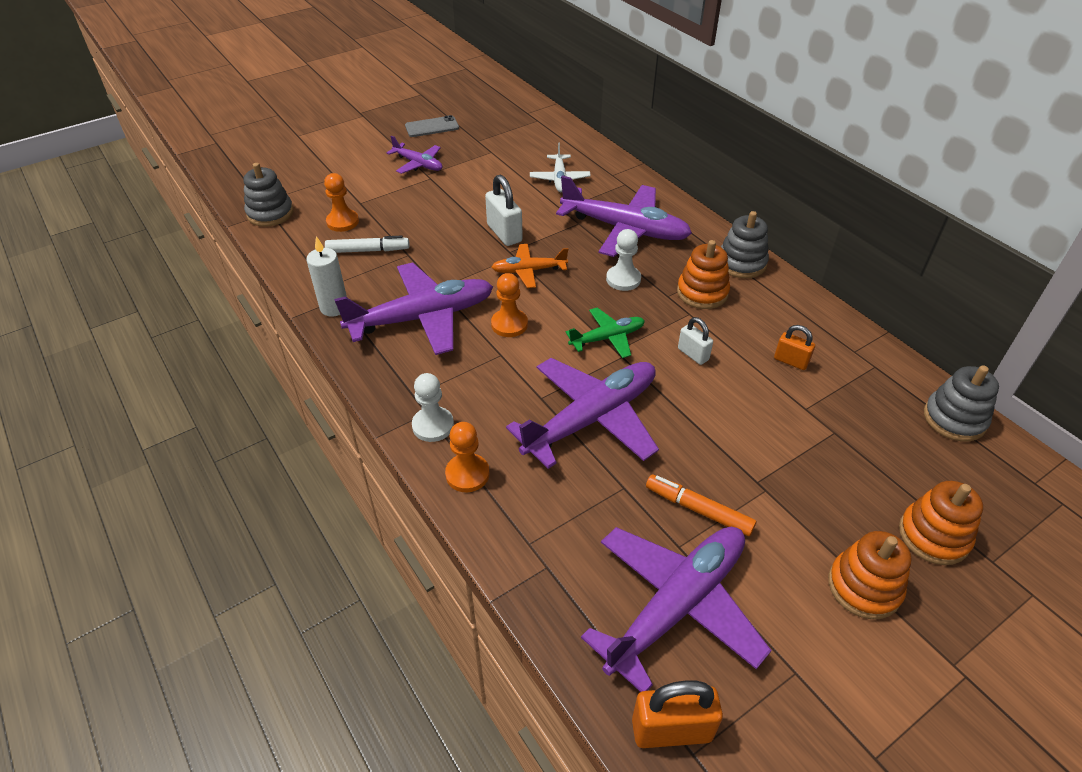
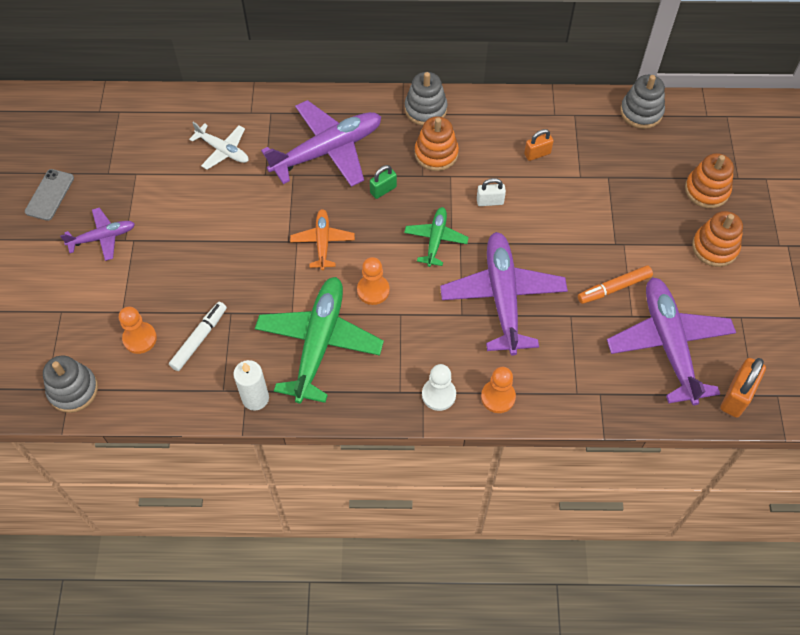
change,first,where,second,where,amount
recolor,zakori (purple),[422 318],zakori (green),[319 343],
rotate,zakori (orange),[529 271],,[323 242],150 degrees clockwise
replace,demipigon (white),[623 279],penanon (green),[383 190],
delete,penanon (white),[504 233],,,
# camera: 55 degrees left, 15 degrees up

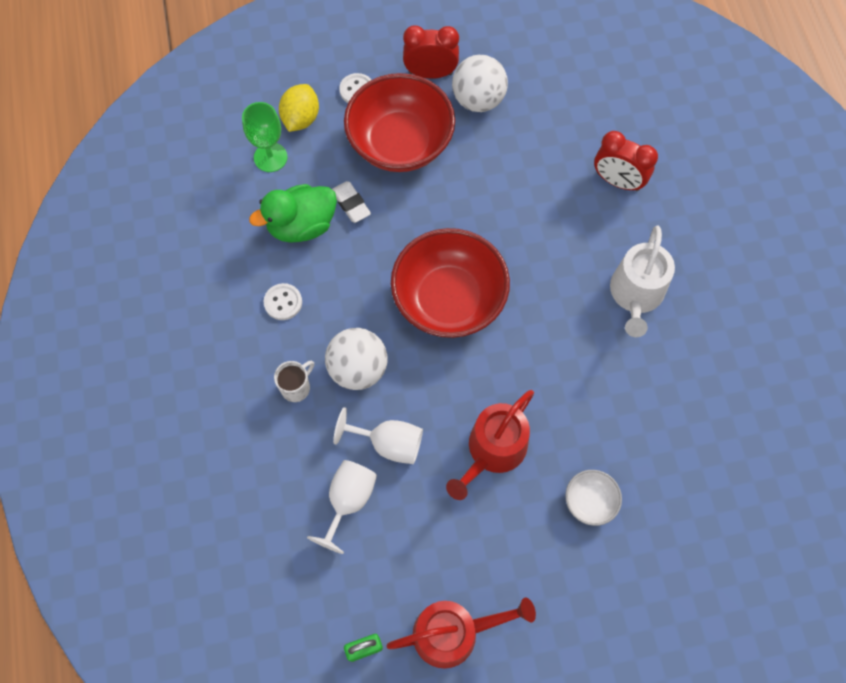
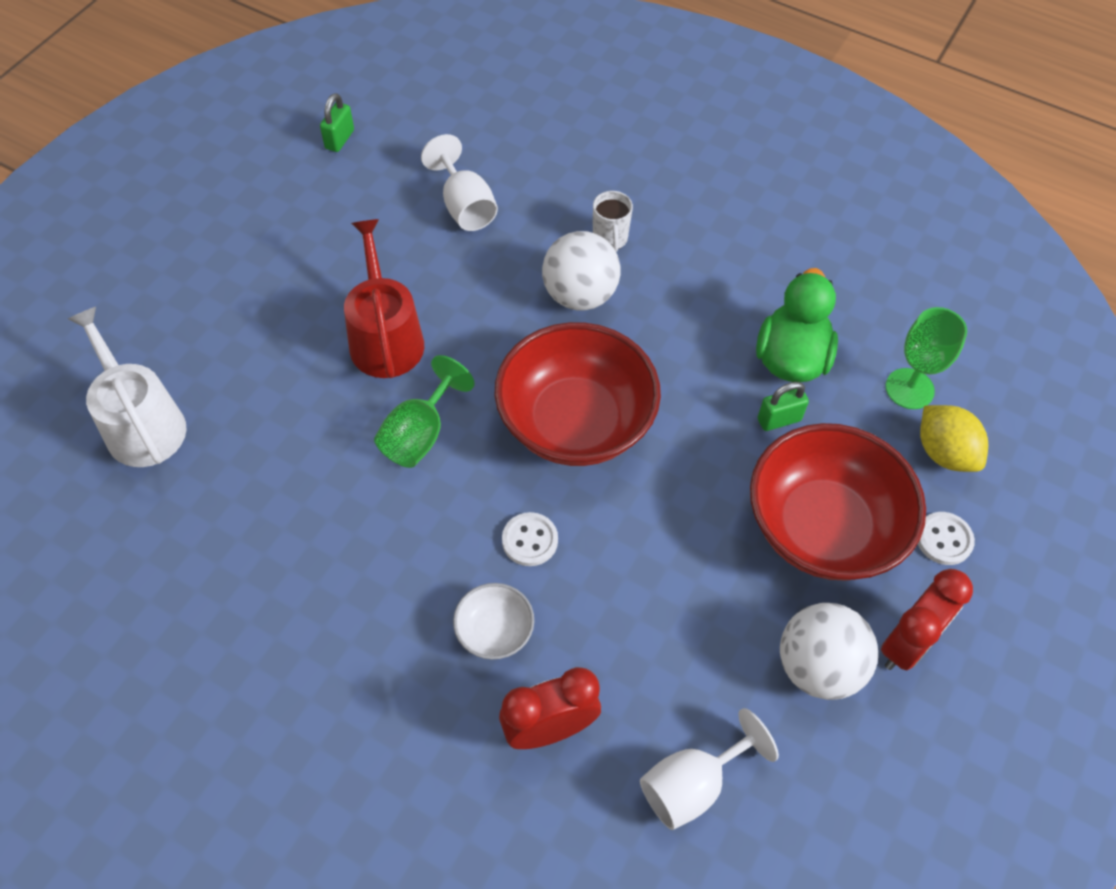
change,first,where,second,where,amount
move,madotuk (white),[636 294],,[141 424],
insert,,,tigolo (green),[420 434],
move,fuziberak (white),[590 501],,[494 631],
move,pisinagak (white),[283 302],,[530 540],
move,tigolo (white),[388 443],,[692 784],
replace,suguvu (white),[351 204],penanon (green),[779 419],
delete,madotuk (red),[453 632],,,
# camera: 130 degrees right, 10 degrees down

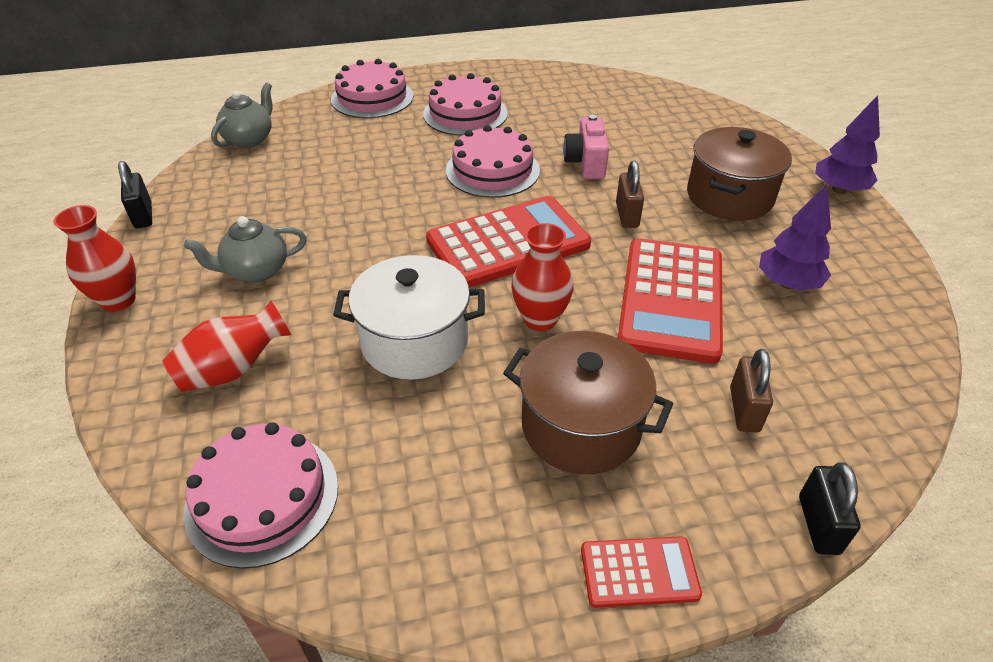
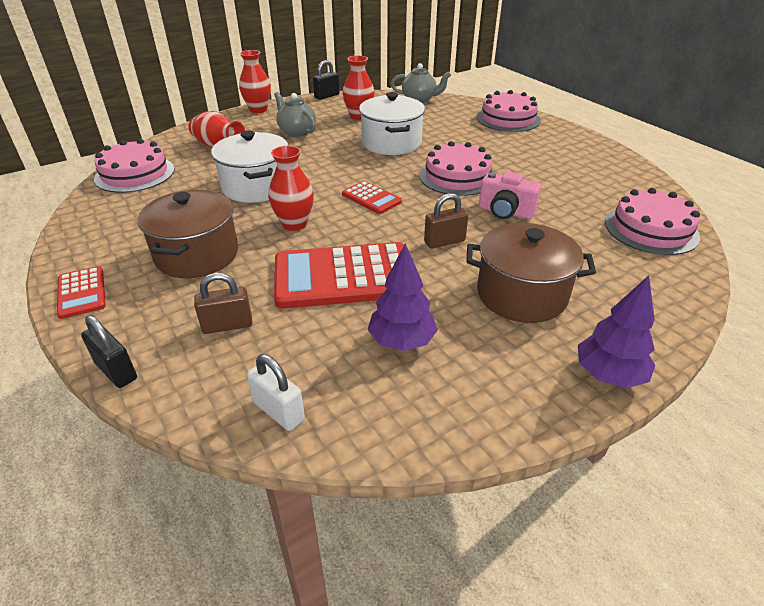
change,first,where,second,where,amount
rotate,penanon (black),[818 524],,[116 371],60 degrees clockwise
insert,,,penanon (white),[279 411],
resize,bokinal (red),[508 243],,[371 198],x0.50
insert,,,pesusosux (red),[359 116],
insert,,,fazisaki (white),[391 143],
rotate,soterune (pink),[586 163],,[505 212],135 degrees counterclockwise
move,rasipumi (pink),[465 113],,[651 229],
# camera: 70 degrees right, 5 degrees down

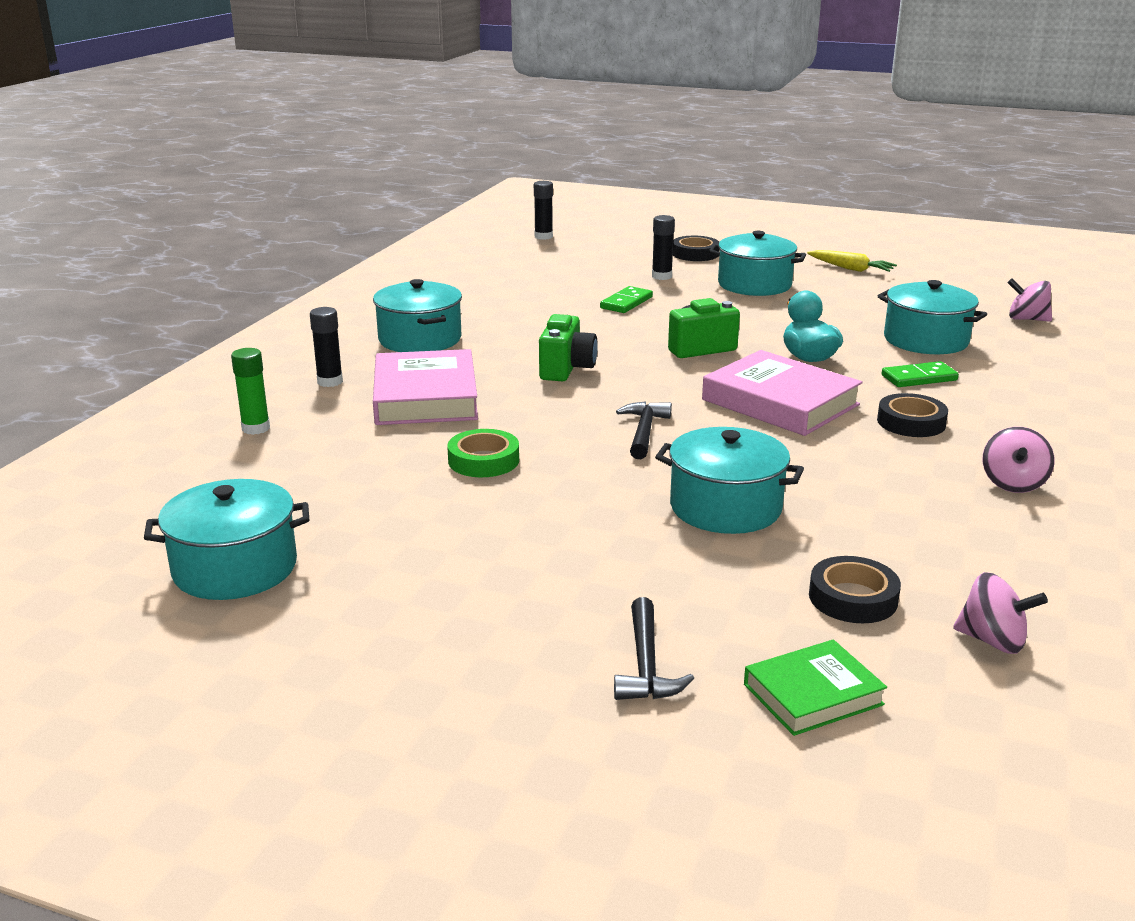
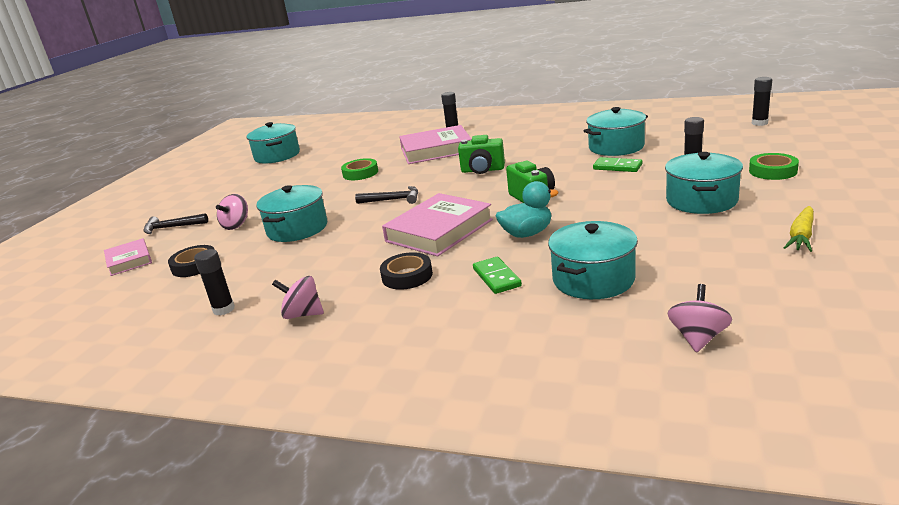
change,first,where,second,where,amount
recolor,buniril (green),[813 694],buniril (pink),[129 260],
insert,,,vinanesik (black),[224 309],
move,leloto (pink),[992 641],,[236 225],
move,fazisaki (turquoise),[420 339],,[616 147],
recolor,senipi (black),[695 254],senipi (green),[772 171],
delete,vinanesik (green),[256 428],,,
# camera: 90 degrees right, 0 degrees up

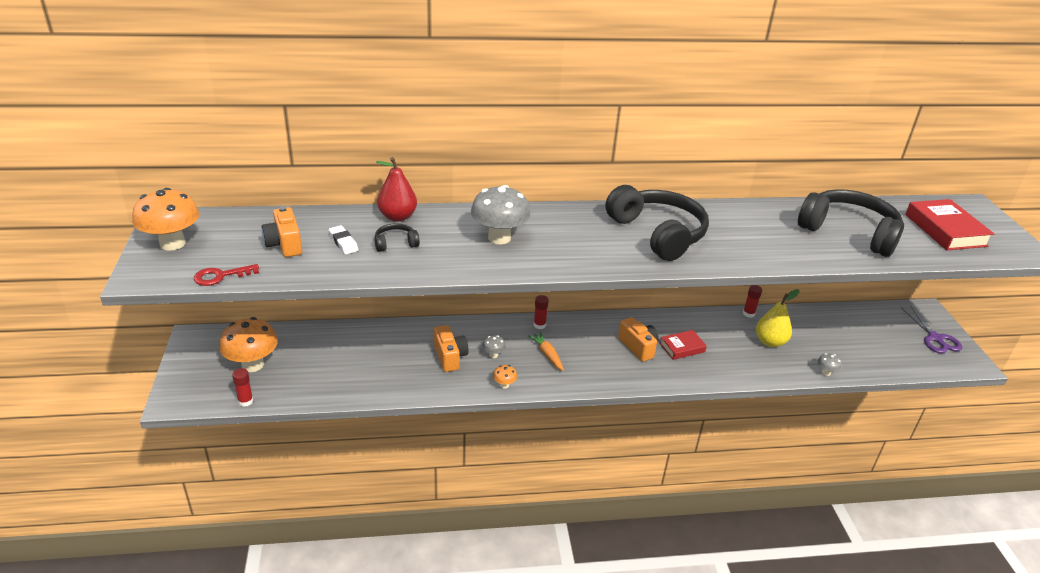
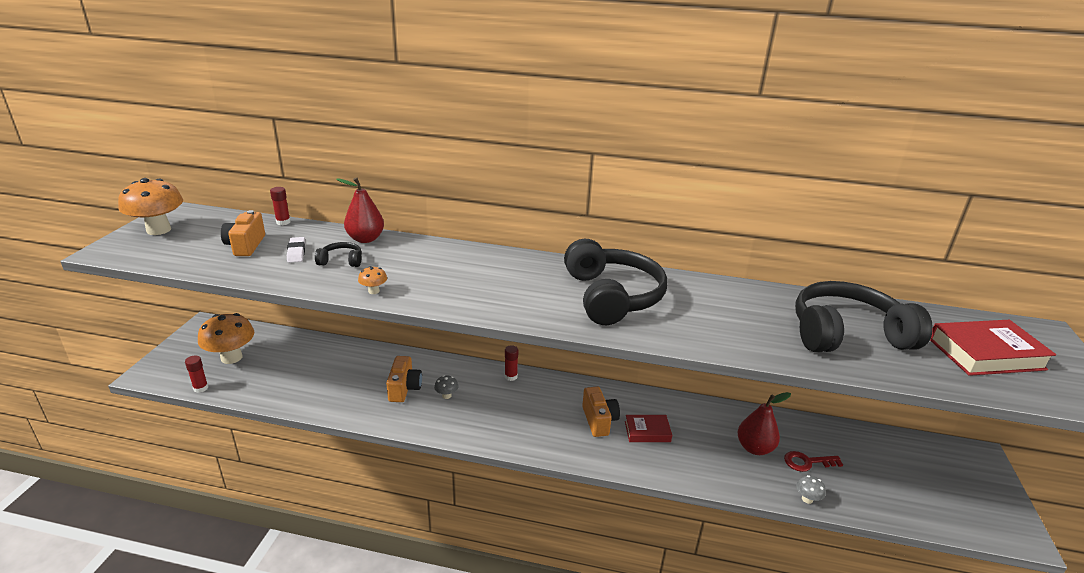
change,first,where,second,where,amount
move,vinanesik (red),[748 314],,[283 222],
move,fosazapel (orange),[504 385],,[374 291],
recolor,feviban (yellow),[770 342],feviban (red),[754 448],
move,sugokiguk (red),[221 276],,[807 462],
rotate,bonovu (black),[849 233],,[847 334],60 degrees counterclockwise
rotate,buniril (red),[945 230],,[986 354],75 degrees clockwise
delete,fosazapel (grey),[499 238],,,
delete,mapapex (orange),[547 355],,,
delete,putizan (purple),[935 338],,,
# camera: 20 degrees right, 5 degrees down

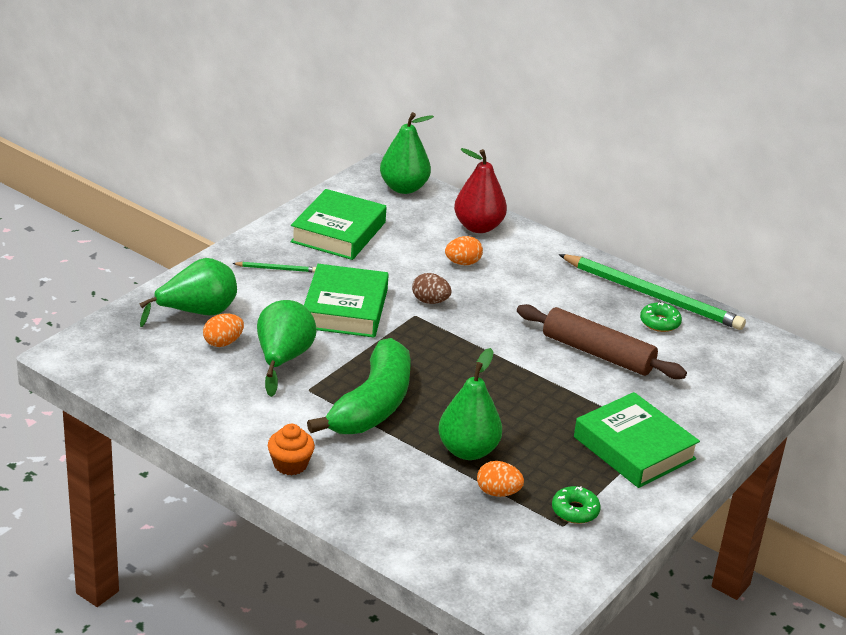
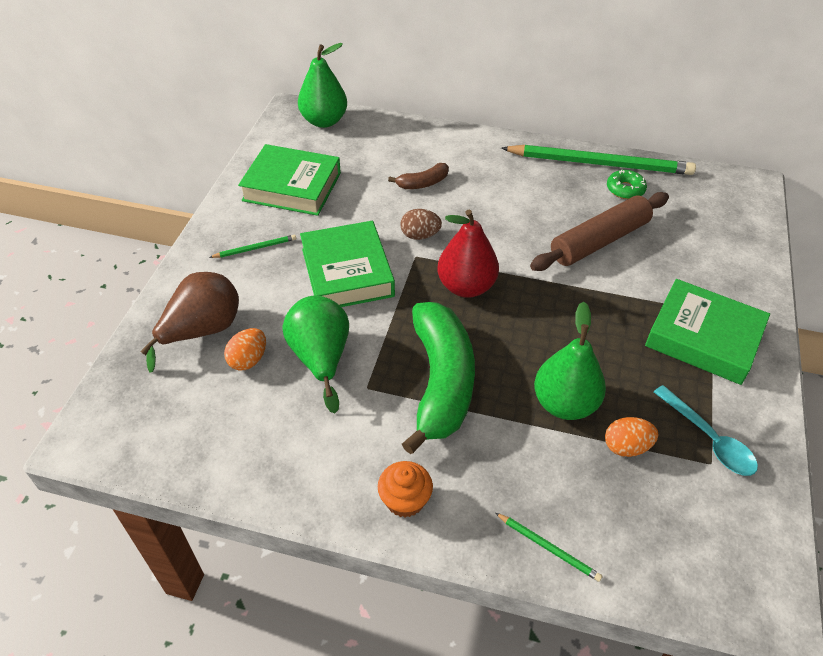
change,first,where,second,where,amount
recolor,feviban (green),[197 313],feviban (brown),[202 331],
rotate,buniril (green),[338 232],,[292 186],75 degrees counterclockwise
replace,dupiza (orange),[463 263],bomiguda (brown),[423 183],
move,feviban (red),[478 227],,[466 286],
insert,,,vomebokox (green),[548 548],
rotate,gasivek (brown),[597 353],,[599 241],45 degrees counterclockwise
replace,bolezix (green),[575 511],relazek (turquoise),[708 439],
# camera: 20 degrees left, 15 degrees up

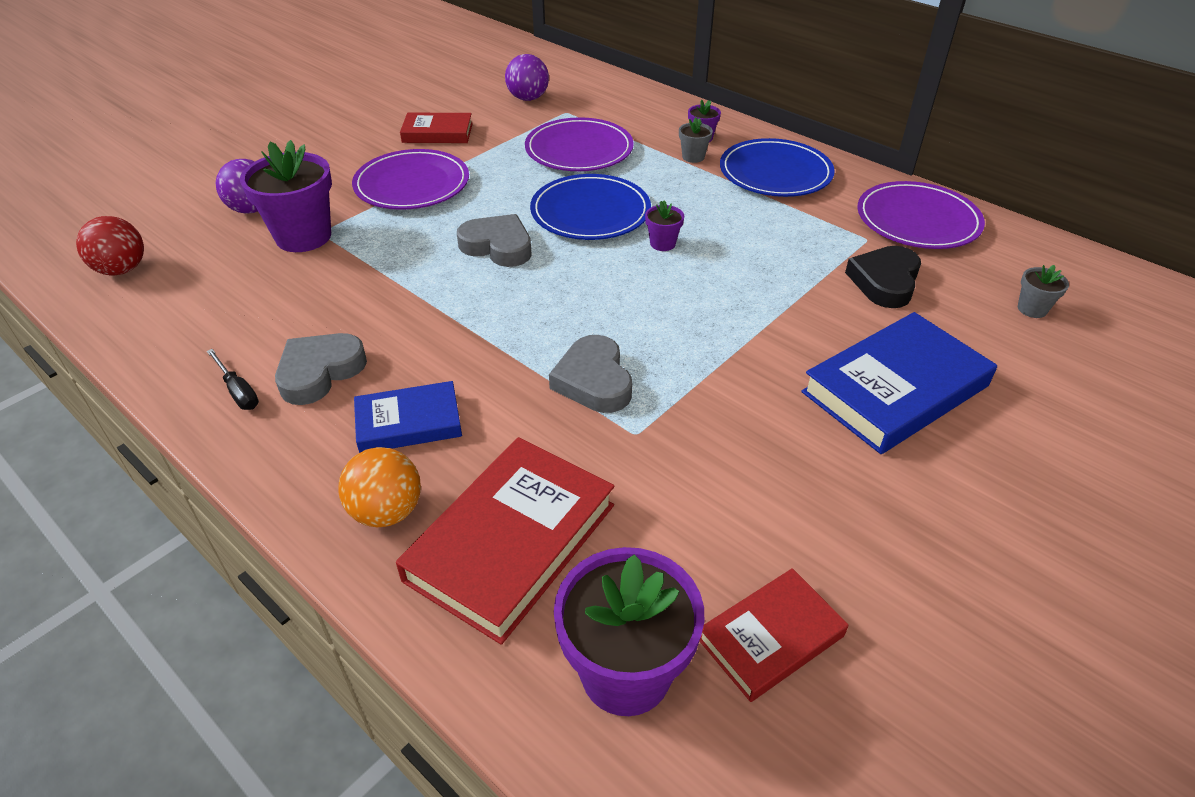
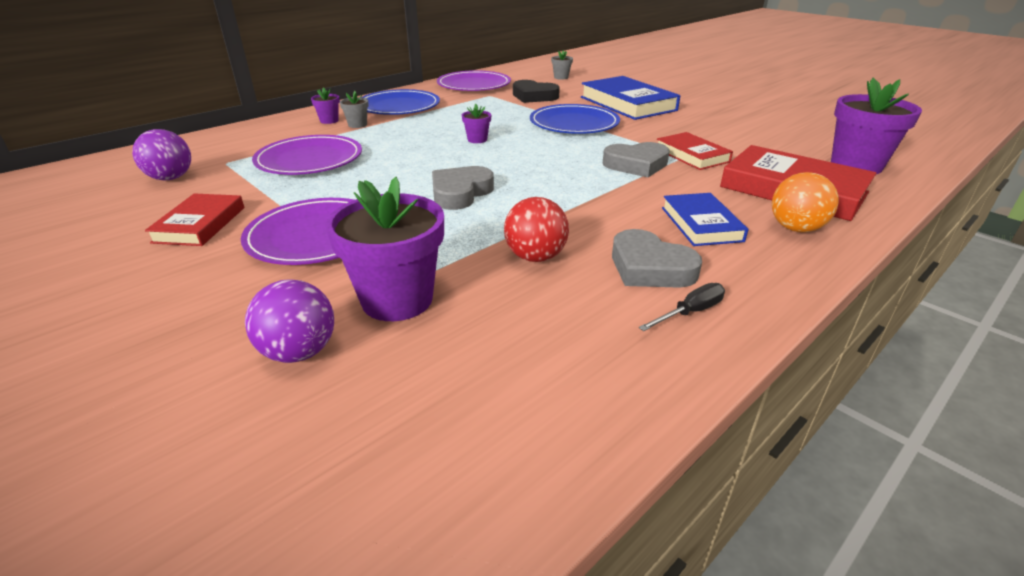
change,first,where,second,where,amount
move,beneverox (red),[122 269],,[535 257],
move,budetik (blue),[590 212],,[574 123],
move,buniril (red),[770 637],,[691 155],
# camera: 85 degrees left, 10 degrees down

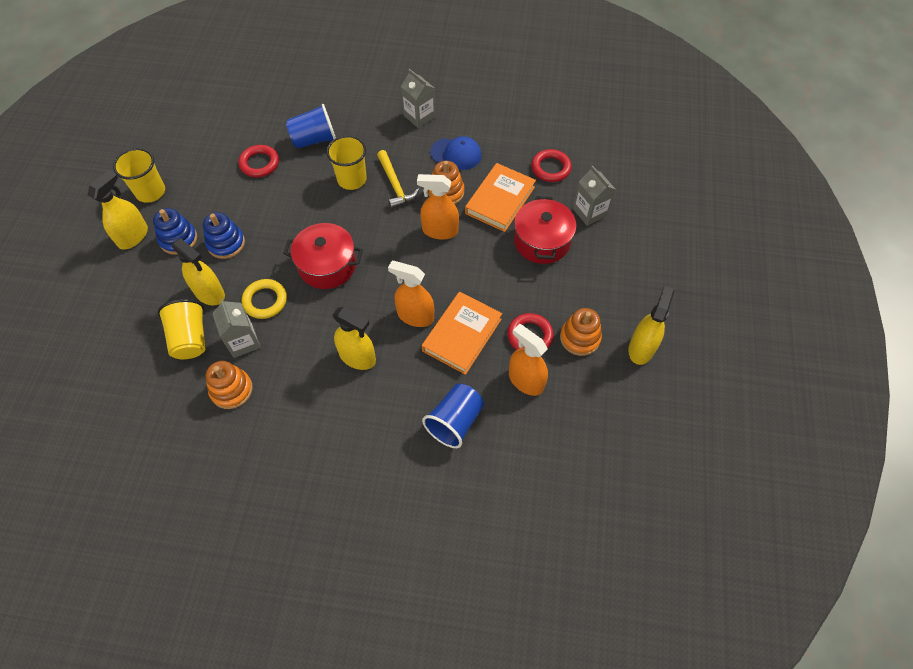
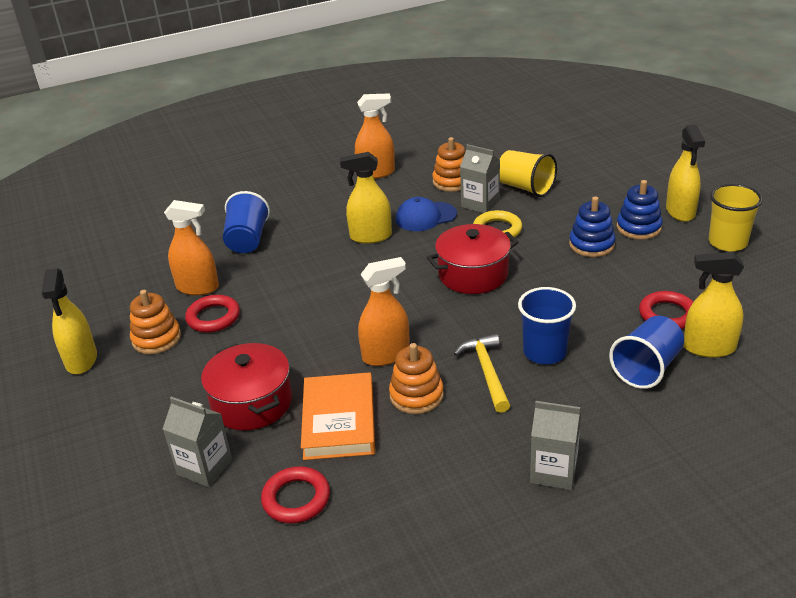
change,first,where,second,where,amount
move,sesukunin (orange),[415 316],,[376 173],
move,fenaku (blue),[456 154],,[425 217],
rotate,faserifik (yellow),[395 185],,[487 372],45 degrees clockwise
recolor,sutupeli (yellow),[352 179],sutupeli (blue),[544 352],
move,sesukunin (yellow),[209 293],,[709 348],
delete,buniril (orange),[462 335],,,
# camera: 150 degrees right, 25 degrees down

